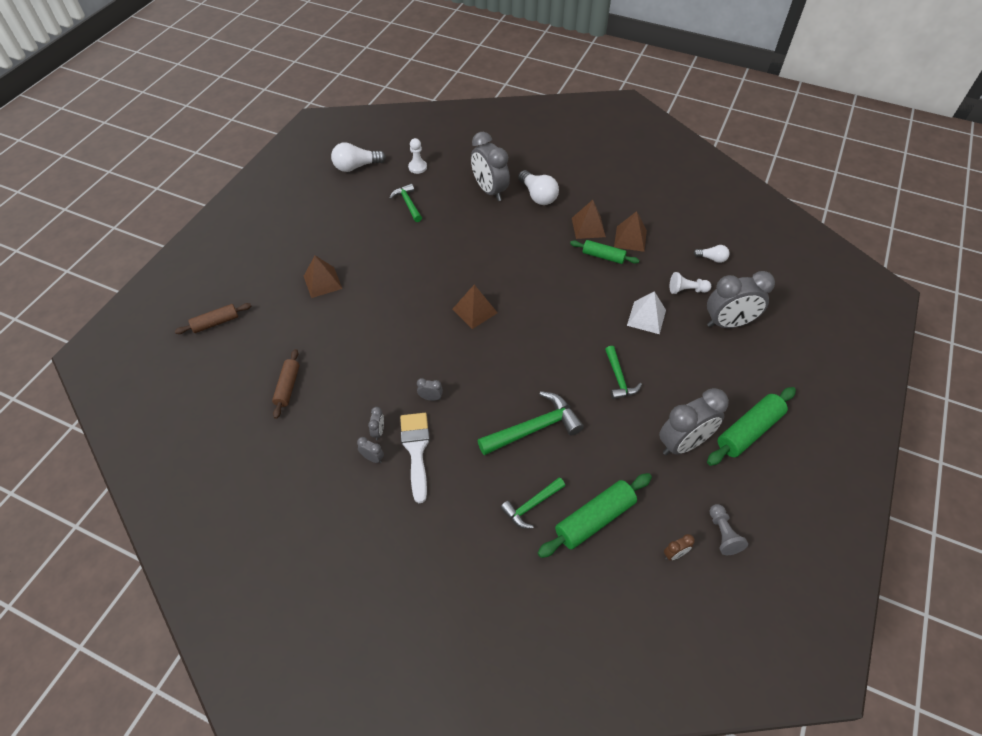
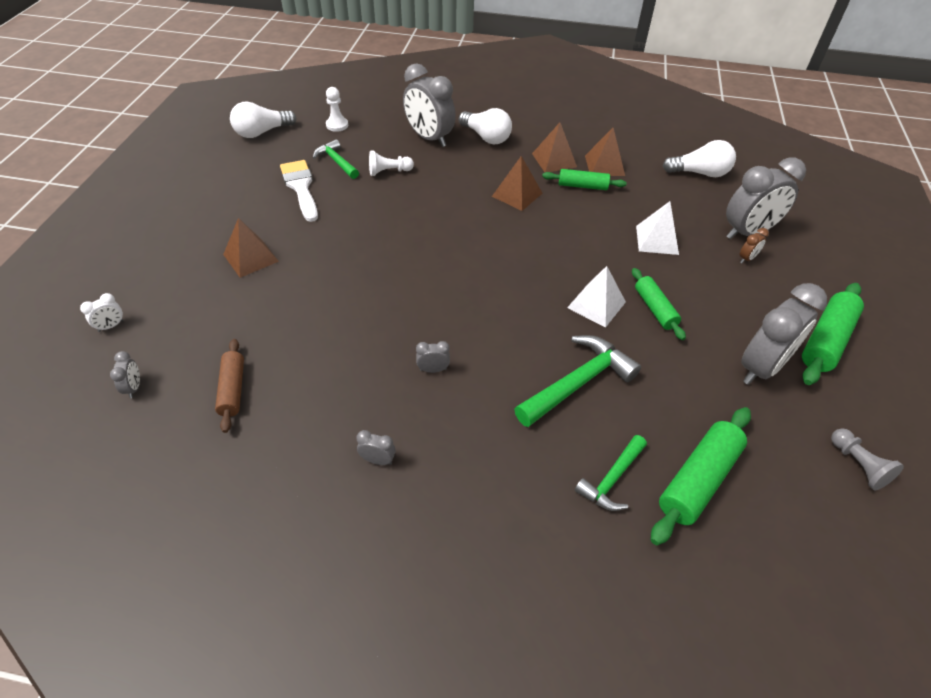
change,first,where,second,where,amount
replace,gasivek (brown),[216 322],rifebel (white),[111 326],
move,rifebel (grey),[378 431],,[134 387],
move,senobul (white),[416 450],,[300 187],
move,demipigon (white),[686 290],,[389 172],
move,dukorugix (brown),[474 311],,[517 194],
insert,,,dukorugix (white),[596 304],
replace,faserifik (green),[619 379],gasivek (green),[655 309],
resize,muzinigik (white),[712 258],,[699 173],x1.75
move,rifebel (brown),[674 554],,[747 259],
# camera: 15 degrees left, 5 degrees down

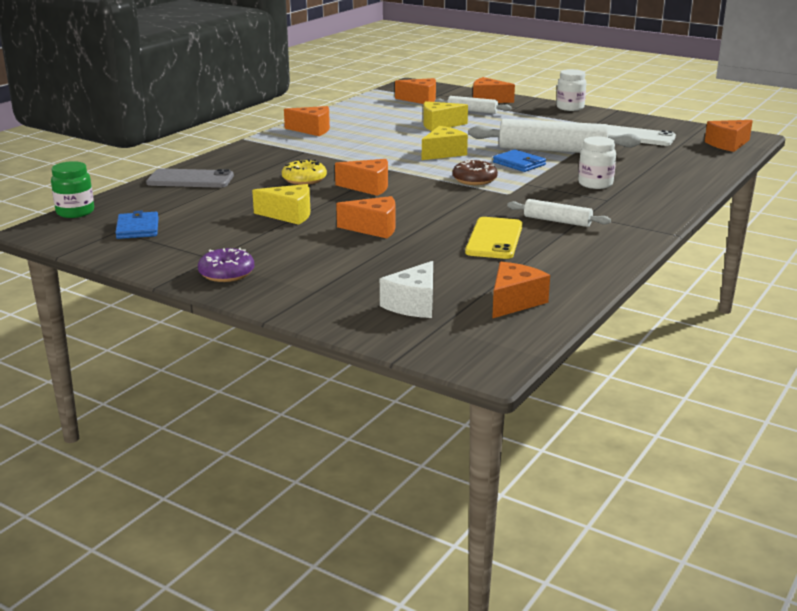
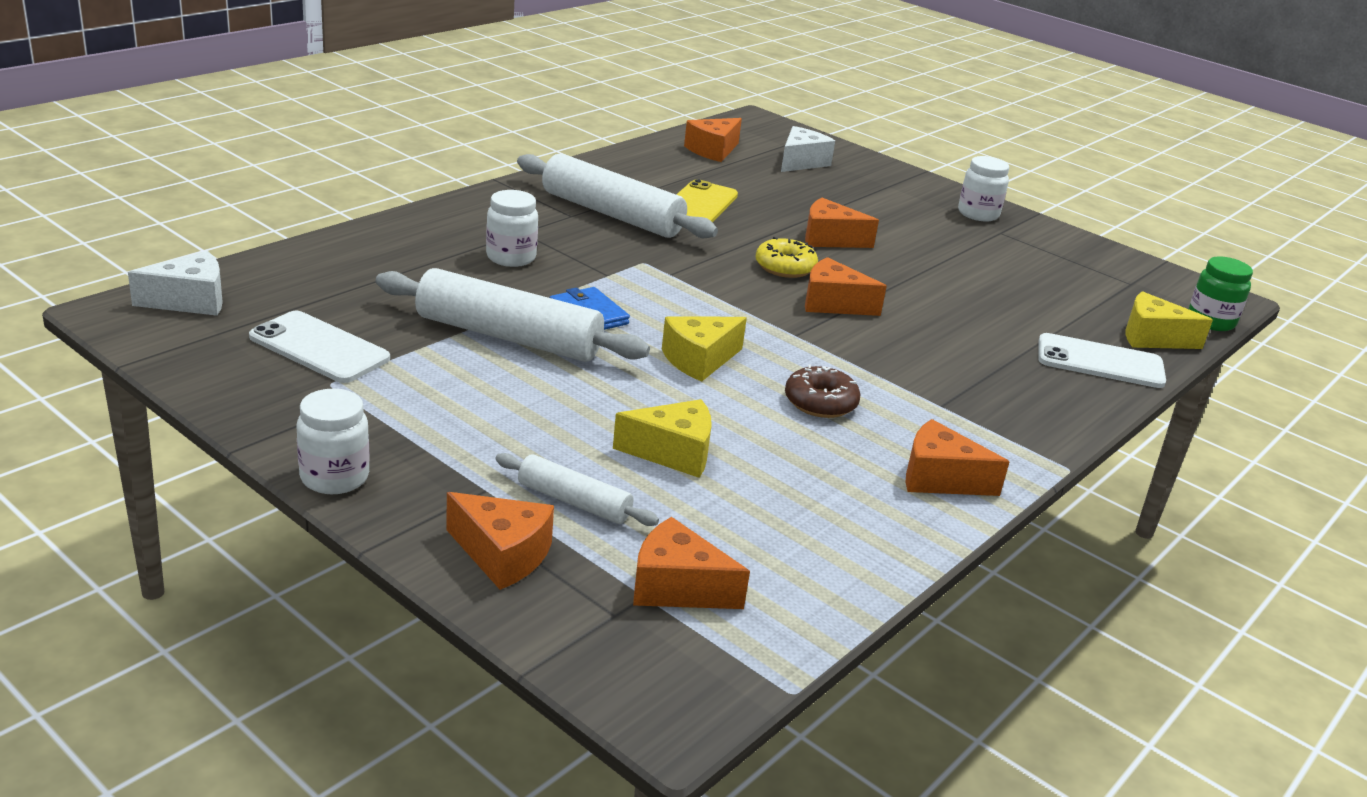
change,first,where,second,where,amount
recolor,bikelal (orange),[728 144],bikelal (white),[190 301],
resize,gasivek (white),[557 221],,[611 214],x1.91
move,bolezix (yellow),[304 179],,[785 267],
move,bolezix (brown),[474 180],,[820 402],
replace,bolezix (purple),[226 273],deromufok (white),[978 214],
recolor,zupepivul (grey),[190 179],zupepivul (white),[1100 362],
move,bikelal (yellow),[289 215],,[1152 338],
delete,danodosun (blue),[138 228],,,
# camera: 175 degrees left, 5 degrees up

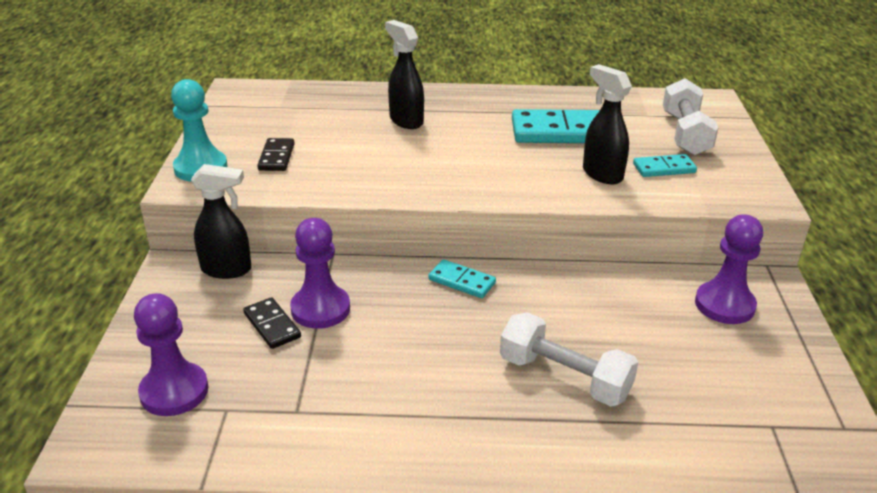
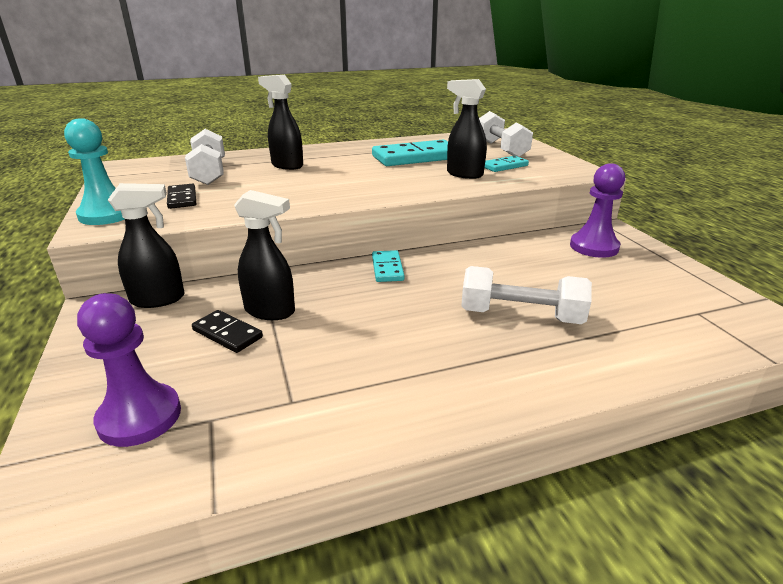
change,first,where,second,where,amount
insert,,,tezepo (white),[209 173],
replace,demipigon (purple),[320 309],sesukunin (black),[270 311],
rotate,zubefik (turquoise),[462 281],,[387 268],75 degrees clockwise
# camera: 20 degrees left, 5 degrees down

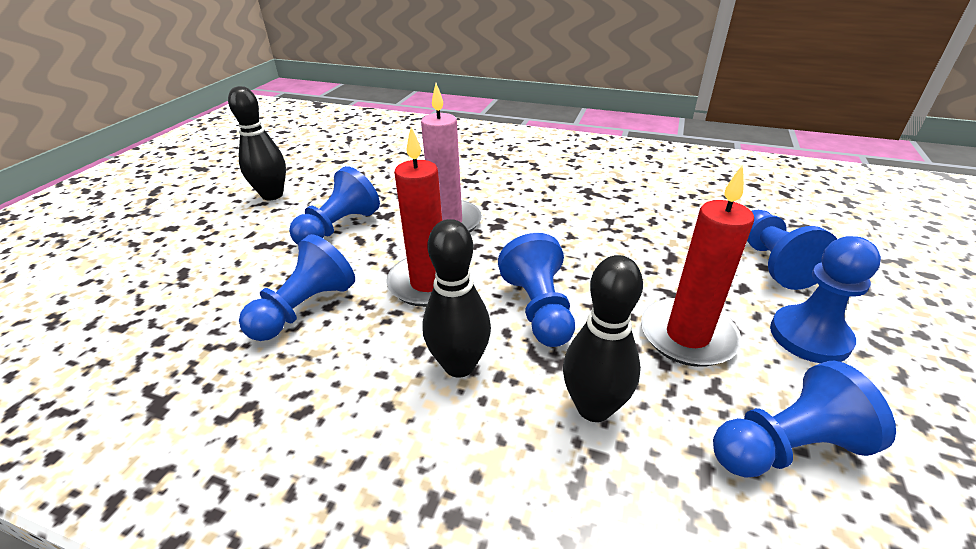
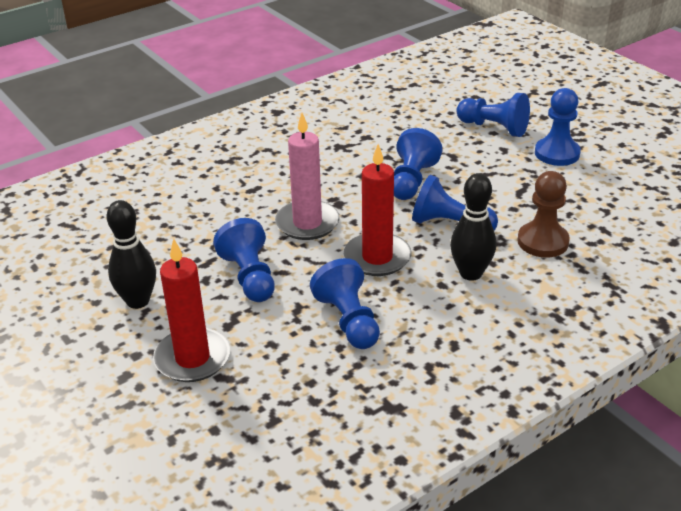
change,first,where,second,where,amount
move,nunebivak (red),[687 336],,[192 358],
move,demipigon (blue),[785 447],,[411 181],
replace,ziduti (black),[594 407],demipigon (brown),[542 242],
# camera: 55 degrees left, 0 degrees up

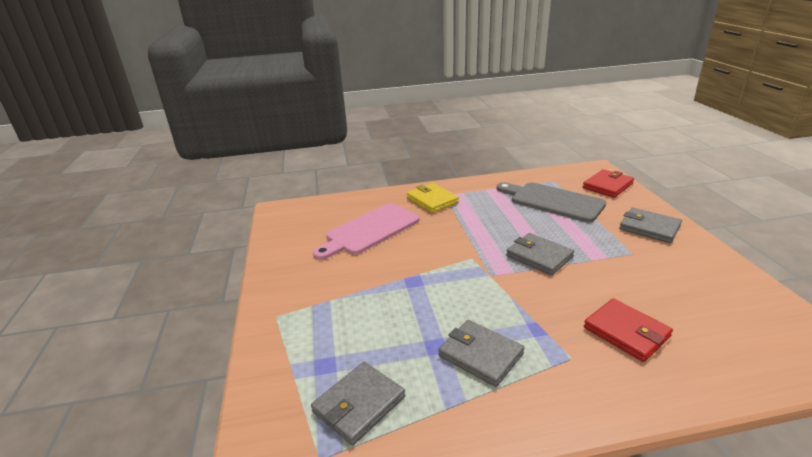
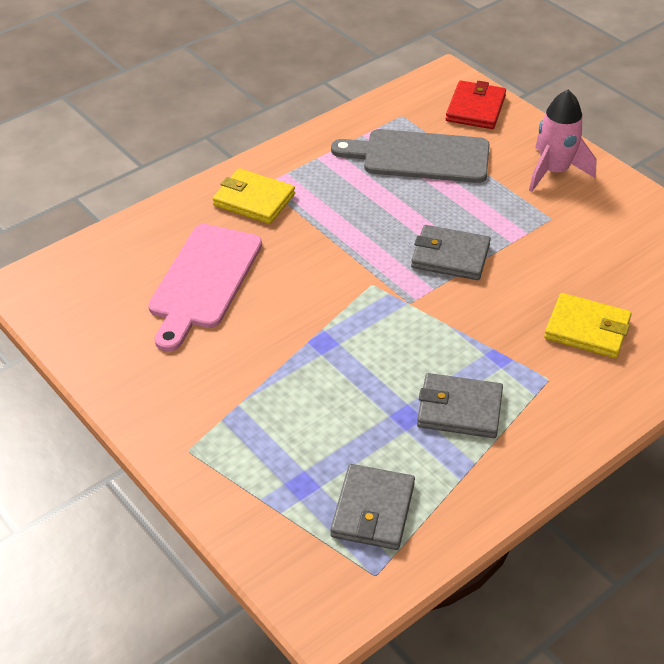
change,first,where,second,where,amount
replace,danodosun (grey),[649 228],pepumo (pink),[554 171],
recolor,danodosun (red),[626 332],danodosun (yellow),[587 329],
# camera: 30 degrees left, 15 degrees up

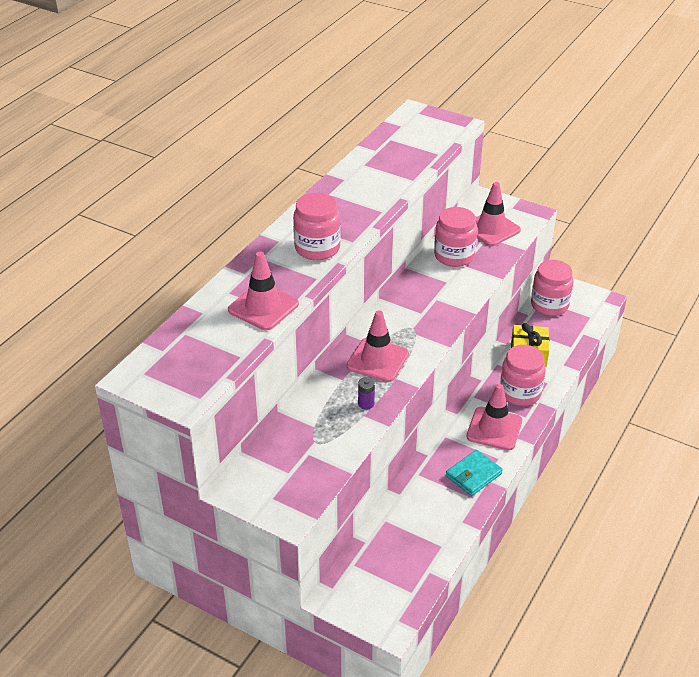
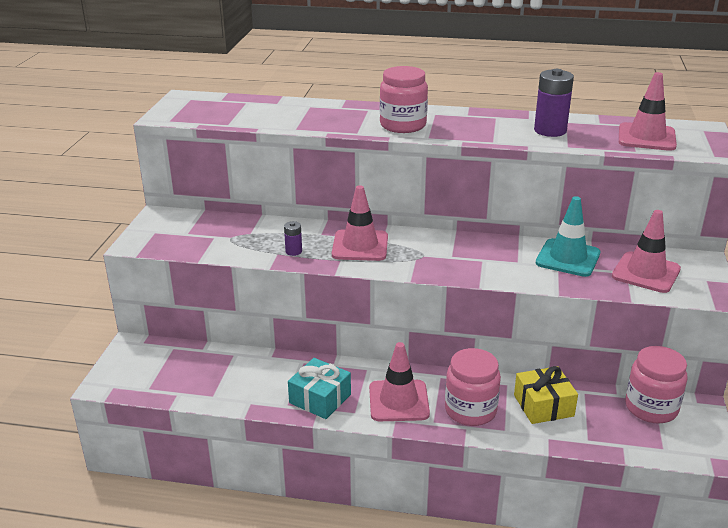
change,first,where,second,where,amount
replace,danodosun (turquoise),[473 475],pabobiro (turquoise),[320 399],
insert,,,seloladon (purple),[550 130],
replace,deromufok (pink),[454 256],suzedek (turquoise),[568 258],
move,suzedek (pink),[263 307],,[646 137],
# camera: 70 degrees right, 10 degrees down

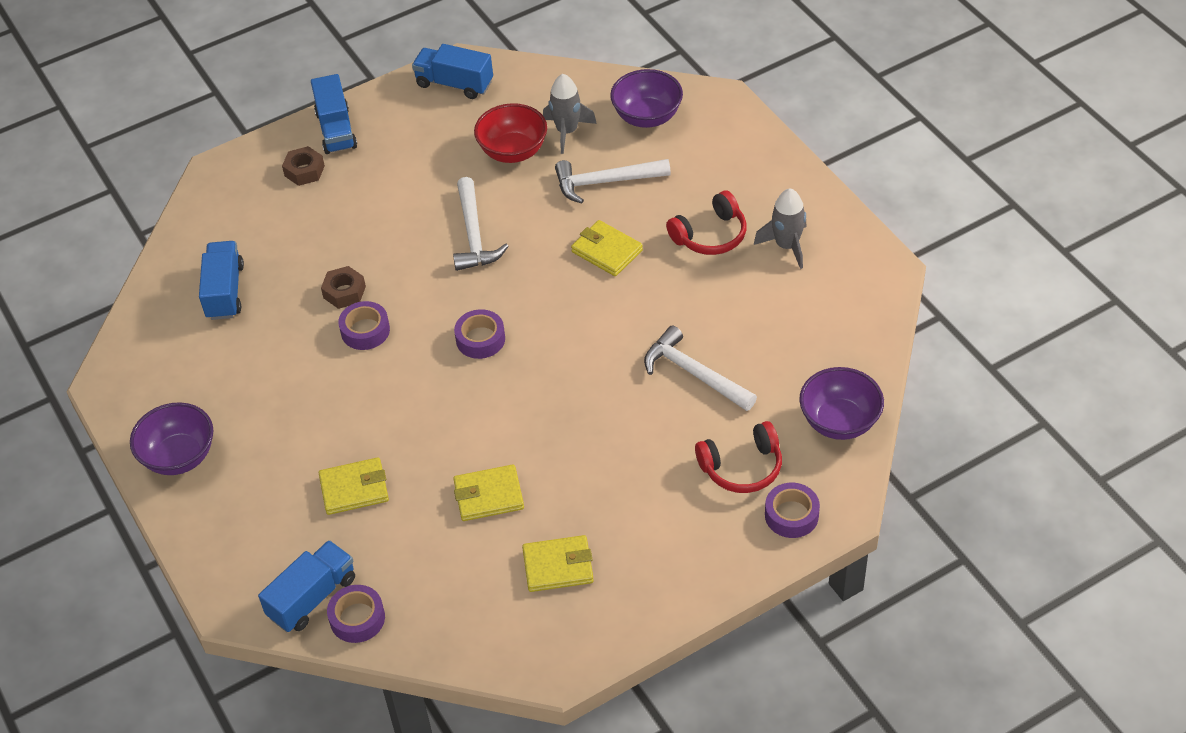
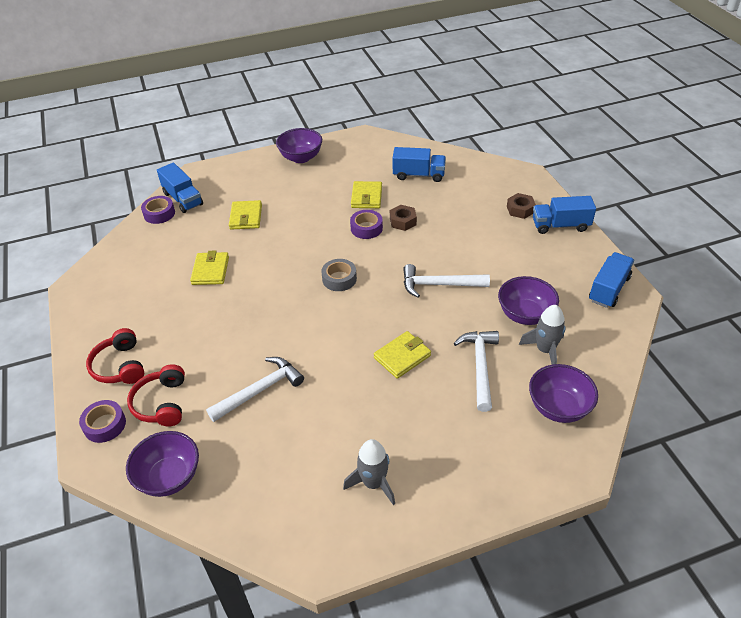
change,first,where,second,where,amount
move,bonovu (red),[710 235],,[120 366],
recolor,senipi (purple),[480 339],senipi (grey),[339 279],
move,danodosun (yellow),[558 566],,[366 197],
recolor,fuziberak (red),[513 151],fuziberak (purple),[525 315],
# camera: 100 degrees right, 5 degrees down

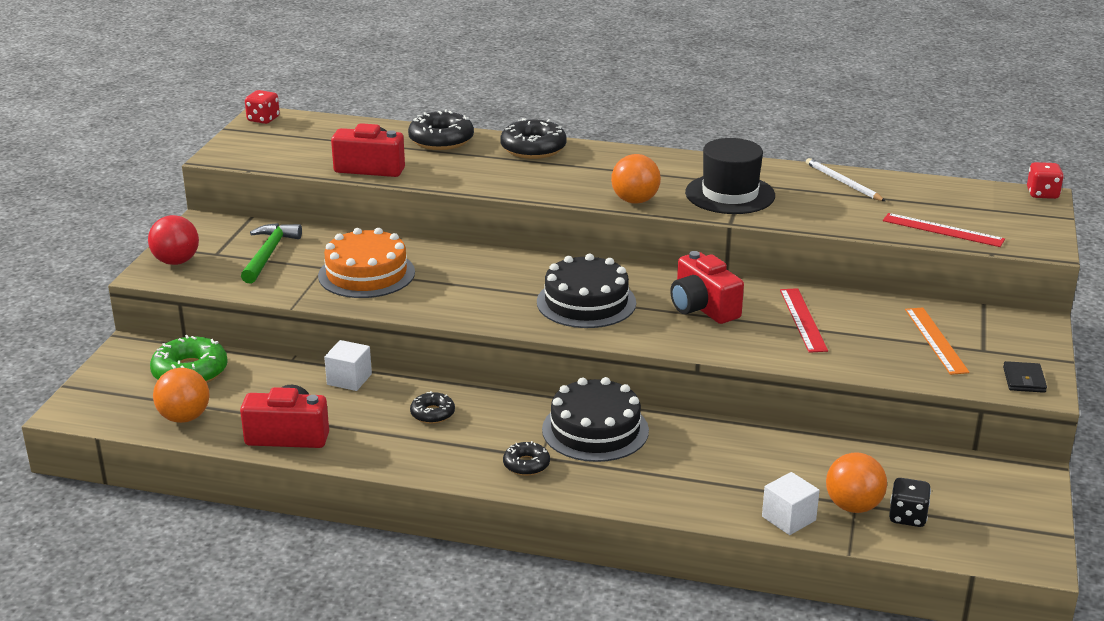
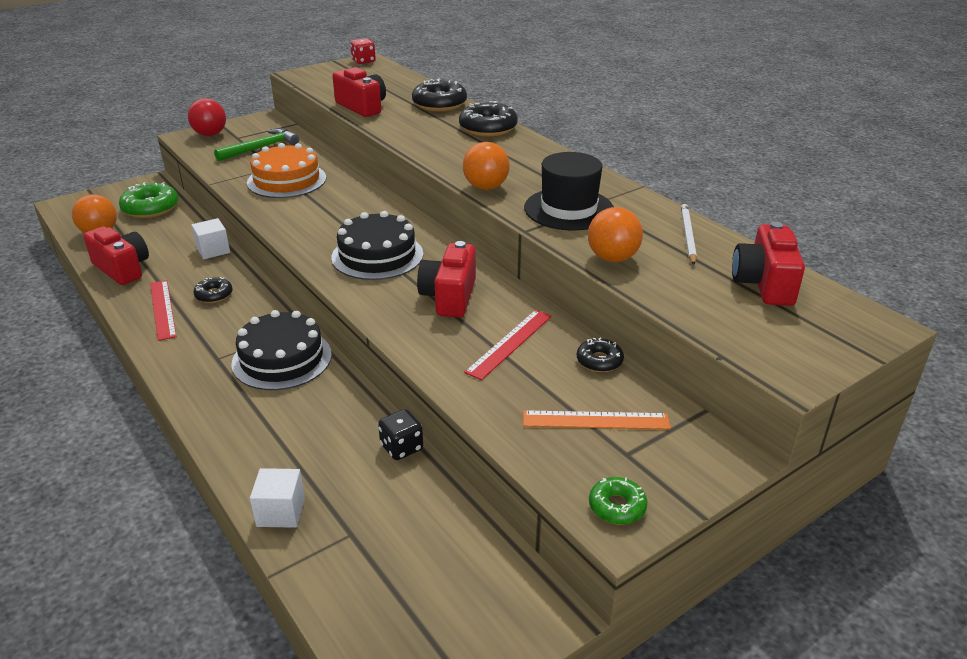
change,first,where,second,where,amount
move,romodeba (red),[943 230],,[162 309],
move,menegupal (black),[907 517],,[401 448],
rotate,romodeba (orange),[936 340],,[595 420],60 degrees clockwise
move,bolezix (black),[526 464],,[599 361],
move,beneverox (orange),[853 506],,[612 258],
replace,danodosun (black),[1024 380],bolezix (green),[617 506],
insert,,,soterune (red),[764 284],
delete,menegupal (red),[1042 194],,,
# camera: 40 degrees right, 5 degrees up

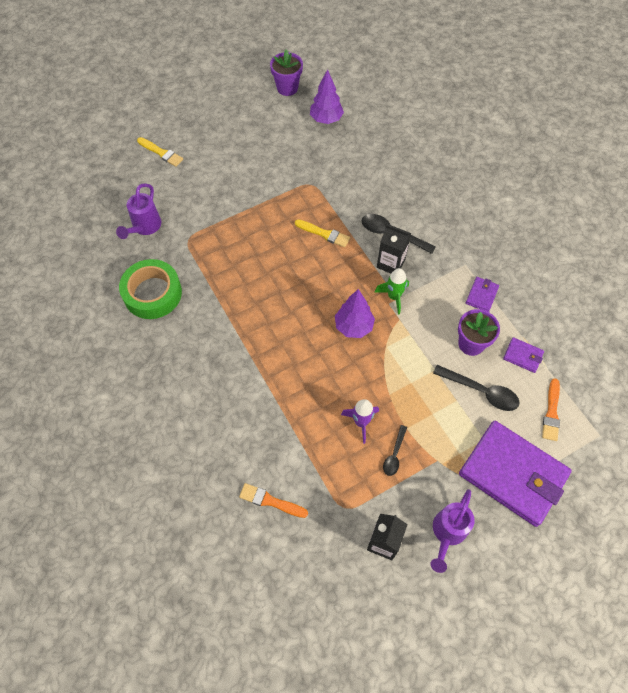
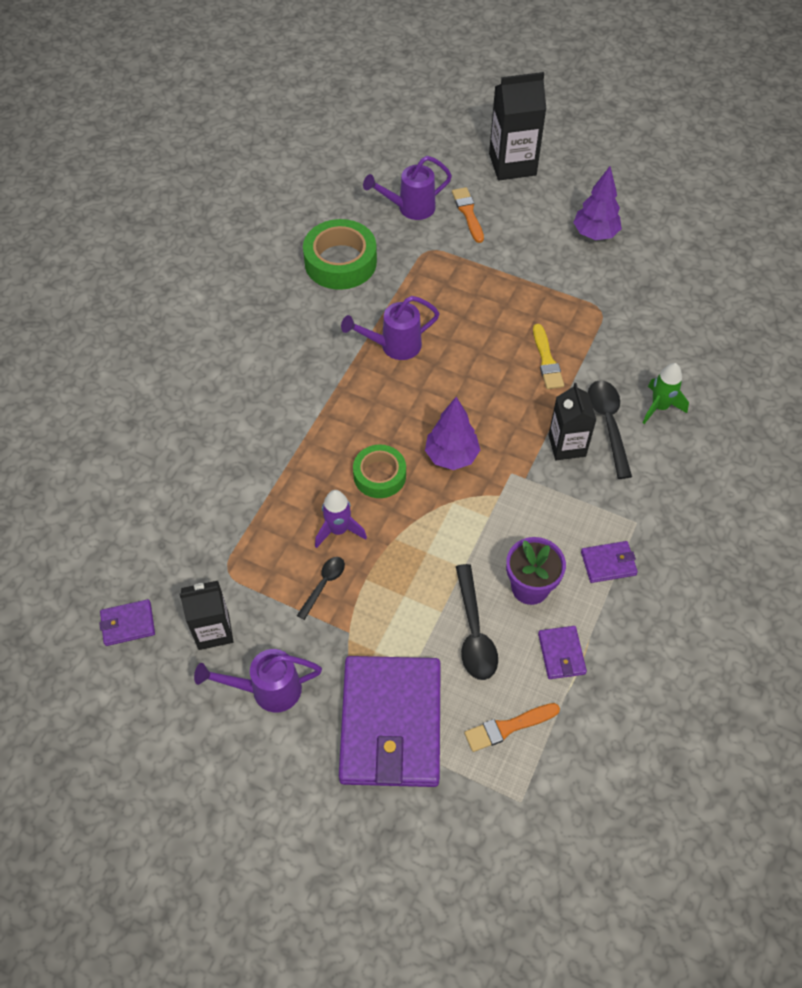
change,first,where,second,where,amount
insert,,,danodosun (purple),[128 624],
rotate,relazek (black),[394 455],,[324 584],135 degrees clockwise
insert,,,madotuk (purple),[393 346],
insert,,,senipi (green),[379 475],
move,senobul (orange),[270 501],,[468 213],
replace,senobul (yellow),[161 153],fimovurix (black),[512 164],
move,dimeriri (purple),[326 119],,[595 234],
move,pepumo (green),[393 297],,[659 407],
delete,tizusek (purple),[287 88],,,
# camera: 55 degrees right, 5 degrees down

